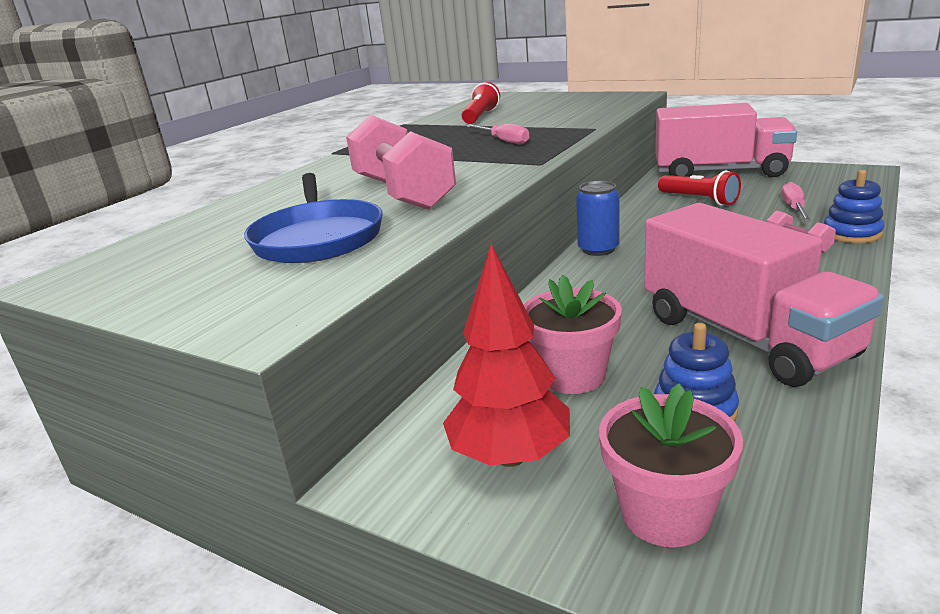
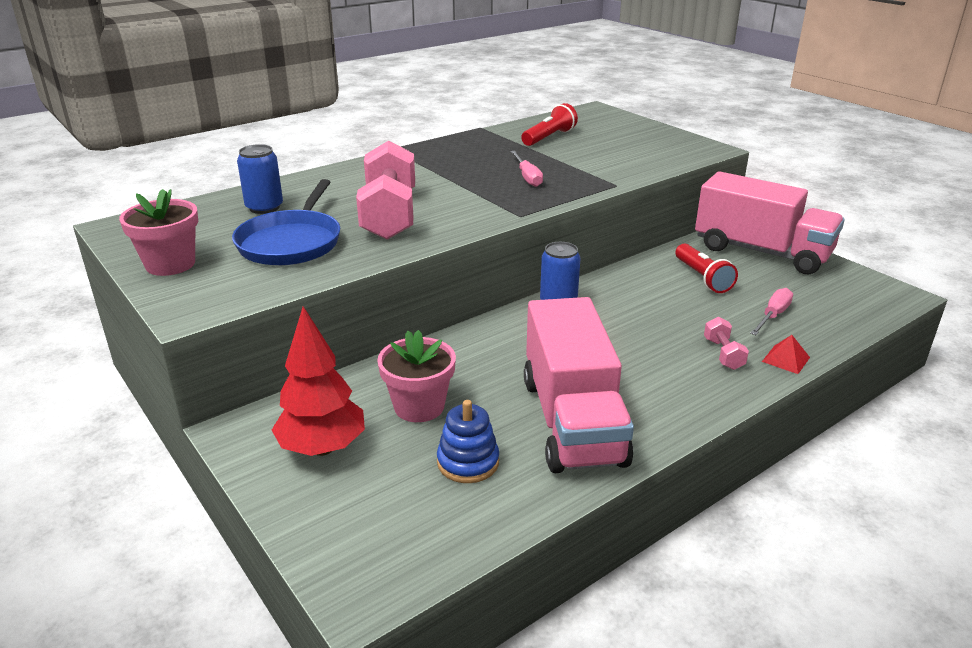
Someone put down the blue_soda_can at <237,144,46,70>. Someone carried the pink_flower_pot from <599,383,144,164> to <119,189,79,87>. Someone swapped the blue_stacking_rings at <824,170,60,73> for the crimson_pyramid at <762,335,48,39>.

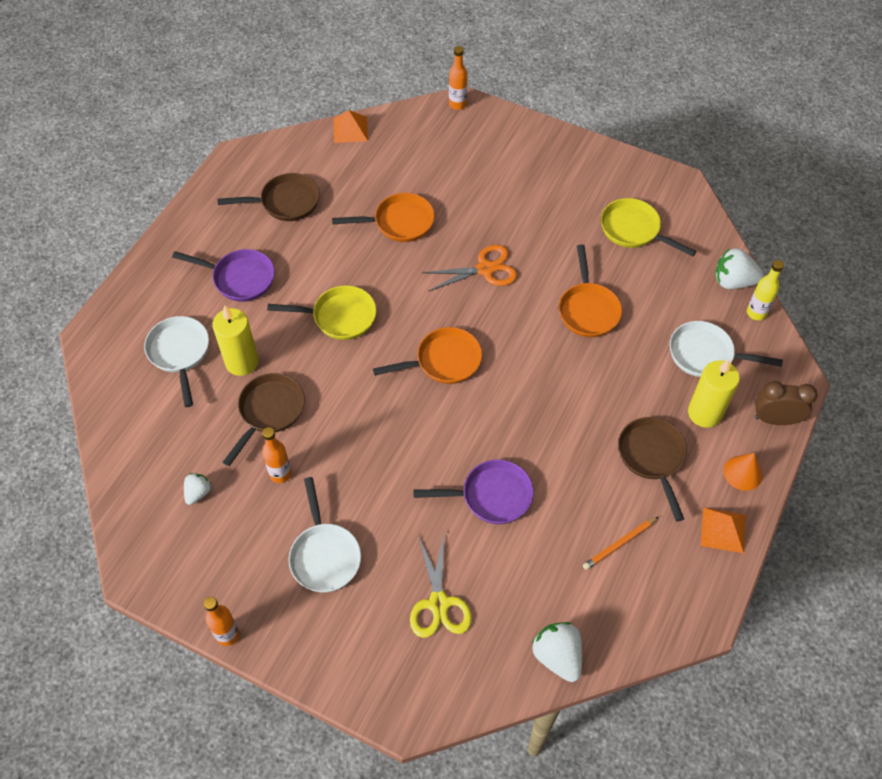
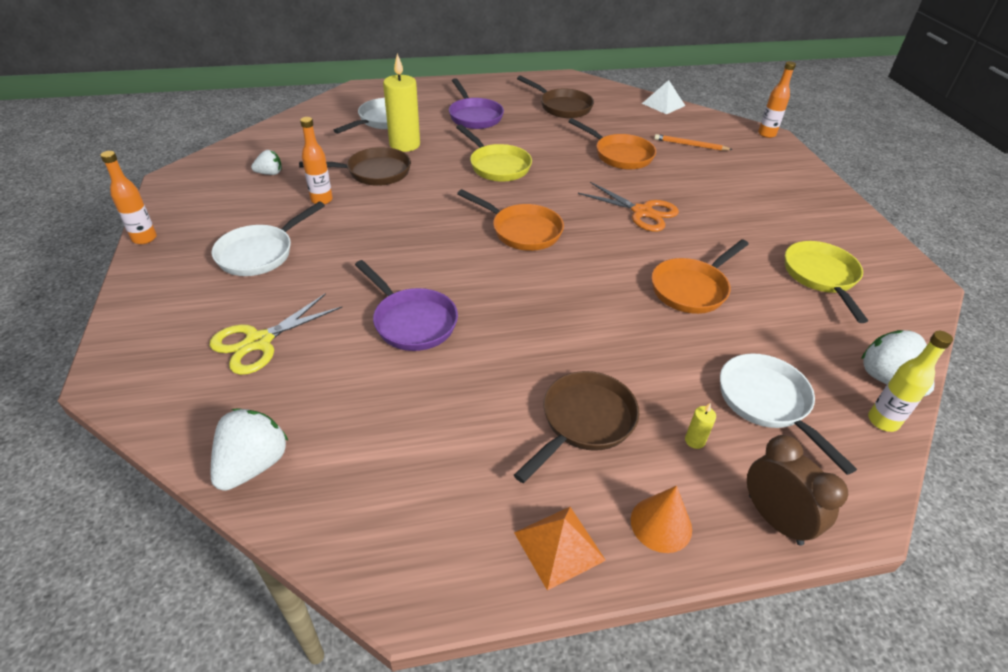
Someone carried the bright_orange_lead_pencil from <583,516,76,54> to <654,134,79,17>. Someone repainted the bright_orange_pyramid at <334,110,34,33>, which became the pure_white_pyramid at <642,80,43,34>. Someone scaled the yellow_candle at <688,359,52,69> by 0.40.

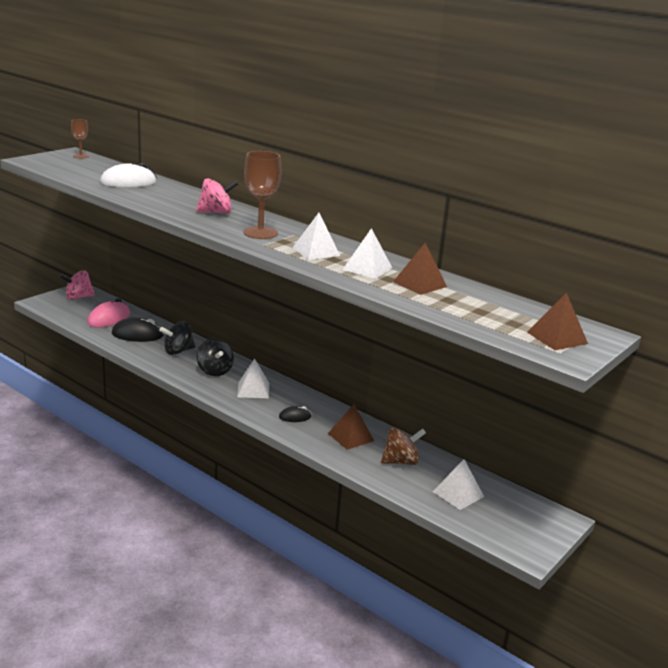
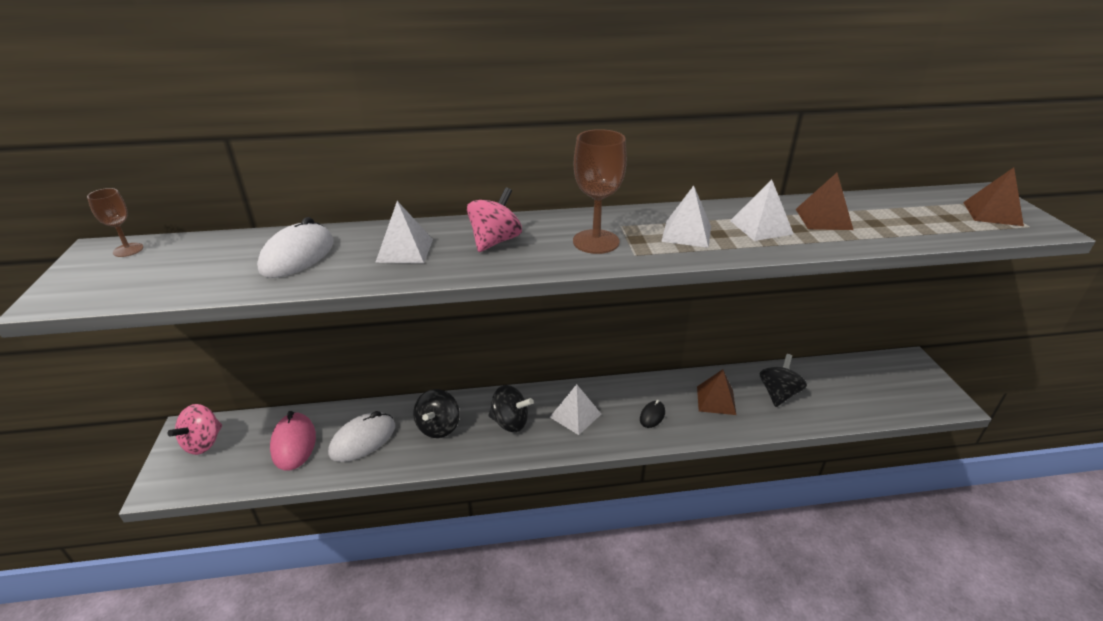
Someone carried the pure_white_pyramid from <433,459,51,51> to <375,201,58,62>. Someone repainted the ebony_computer_mouse at <112,317,52,25>, which became the pure_white_computer_mouse at <328,411,67,51>. Someone repainted the brown_toy_top at <381,427,45,38>, which became the ebony_toy_top at <760,354,47,53>.

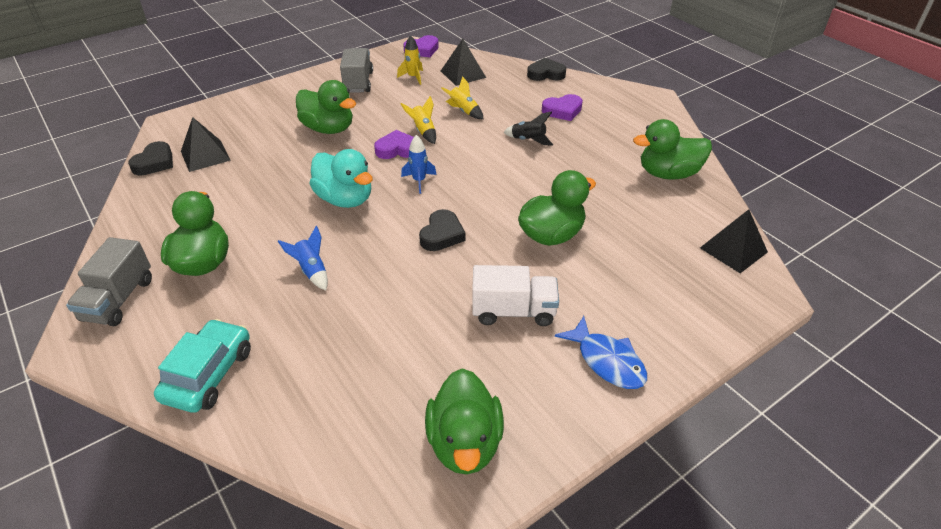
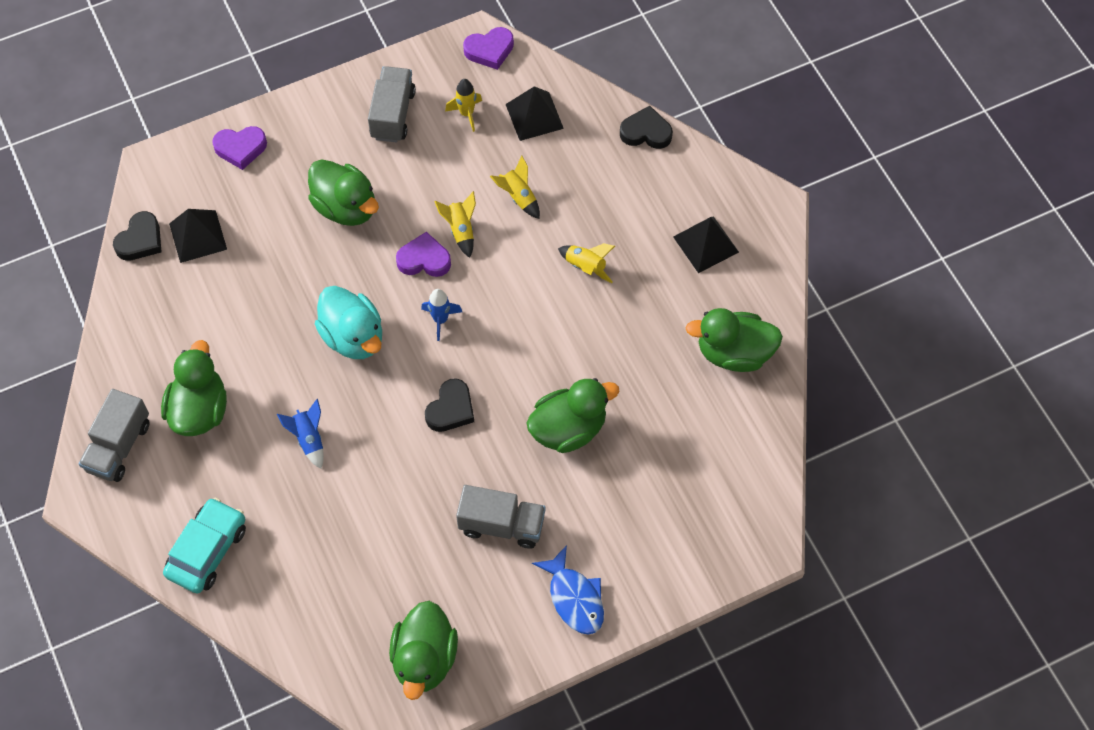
Someone carried the violet_heart_shape from <542,94,41,27> to <212,126,55,44>. Someone carried the ebony_pyramid from <700,209,68,64> to <673,216,66,57>. Someone repainted the pure_white_truck at <472,265,87,61>, which became the ash-grey_truck at <456,485,90,64>. Someone repainted the ebony_spaceship at <504,111,49,35>, which became the yellow_spaceship at <558,243,57,40>.

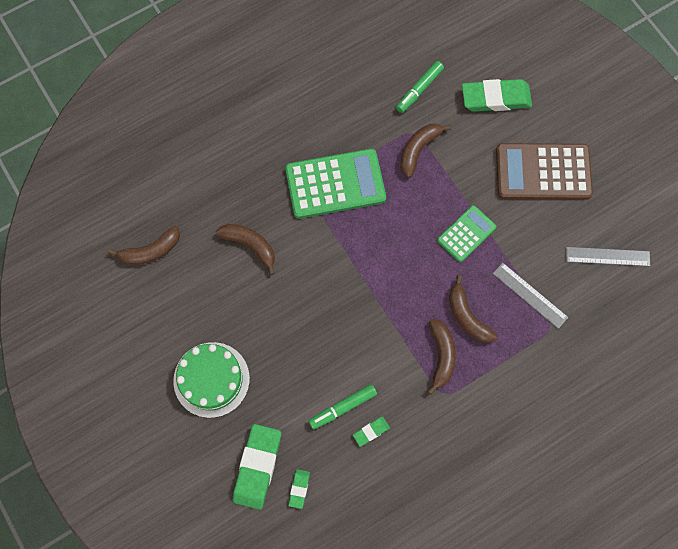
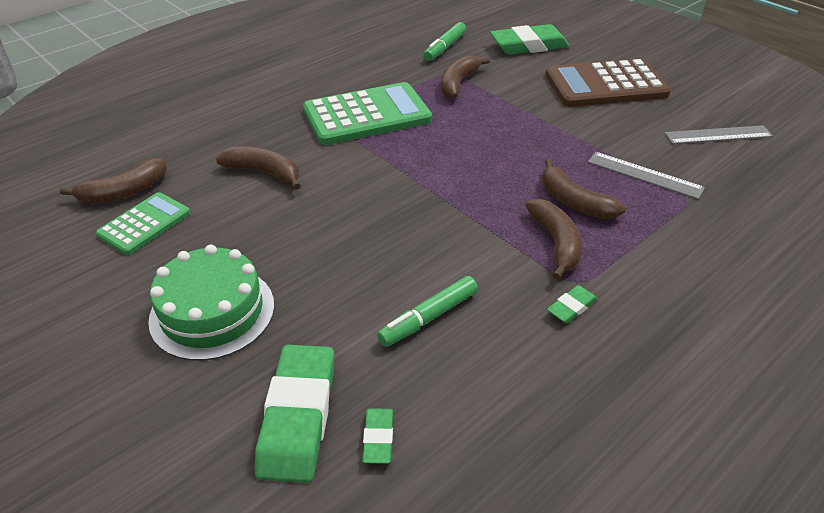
Someone carried the leaf-green_gum_eraser from <353,417,37,30> to <547,285,51,39>. Someone carried the leaf-green_calculator from <437,205,60,57> to <96,192,94,63>.

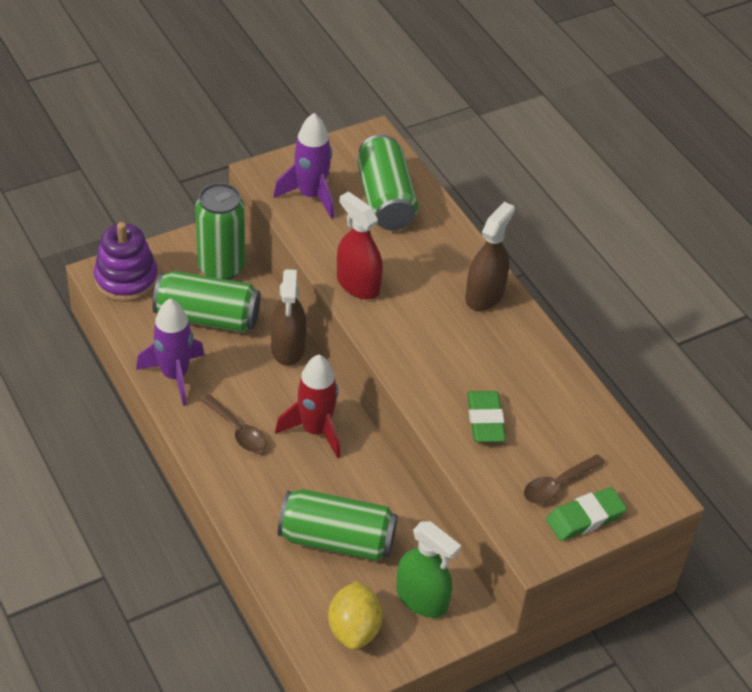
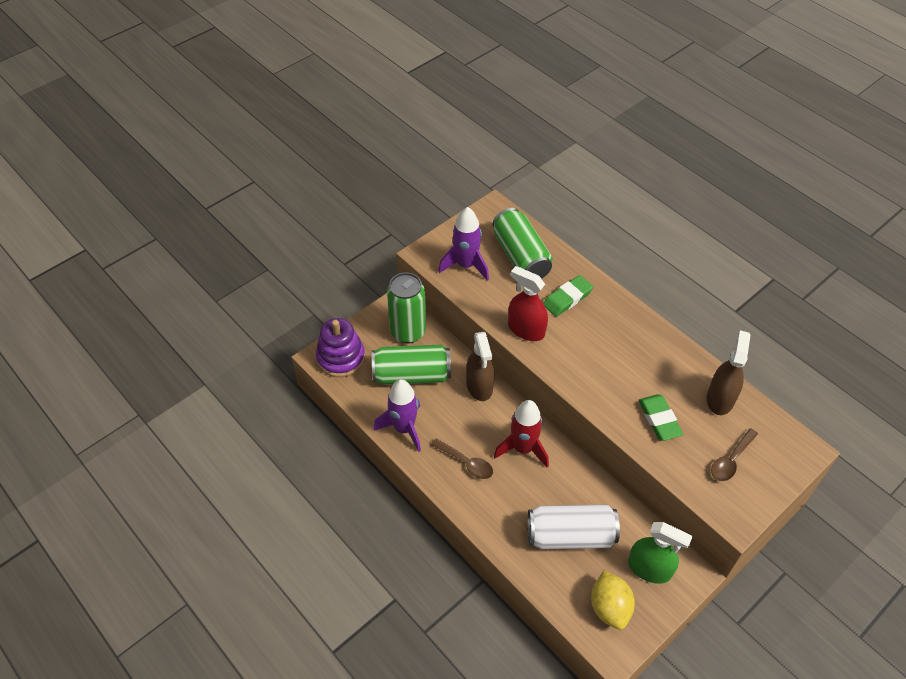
Someone carried the brown_spray_cleaner from <465,202,50,109> to <707,330,43,85>. Someone carried the leaf-green_gum_eraser from <546,487,81,54> to <543,275,50,42>. Someone repainted the leaf-green_soda_can at <278,489,120,72>, which became the pure_white_soda_can at <528,504,92,45>.

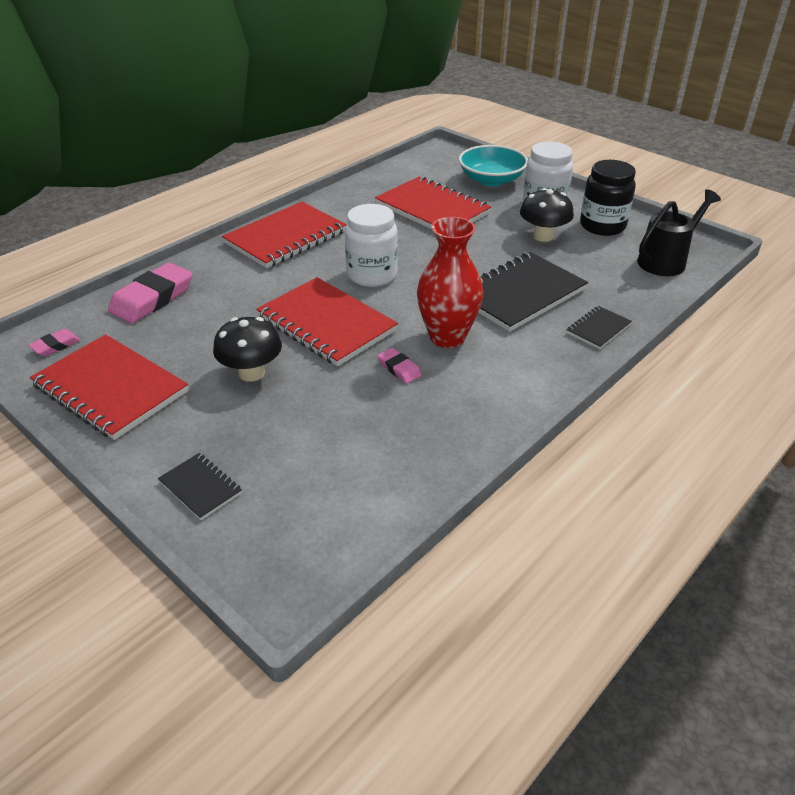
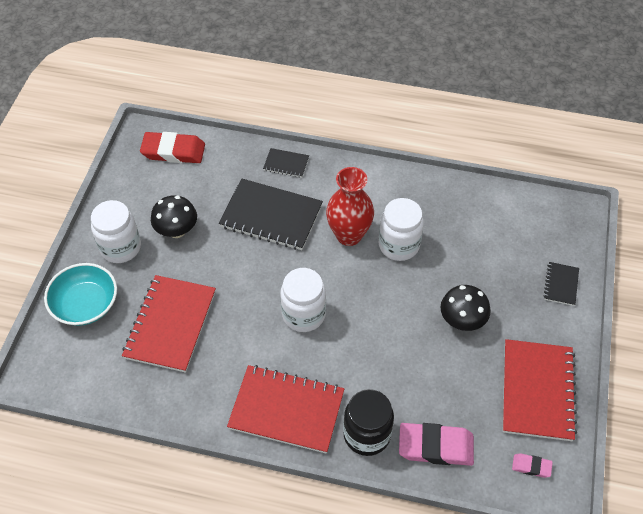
Someone took away the crimson_exercise_book at <256,277,142,89>. Someone carried the ebony_preserve_jar from <580,160,56,76> to <343,389,51,67>. Someone swapped the pink_gum_eraser at <378,348,44,36> for the pure_white_preserve_jar at <379,198,45,63>. Someone swapped the ebony_watering_can at <637,189,84,87> for the crimson_gum_eraser at <140,132,65,31>.

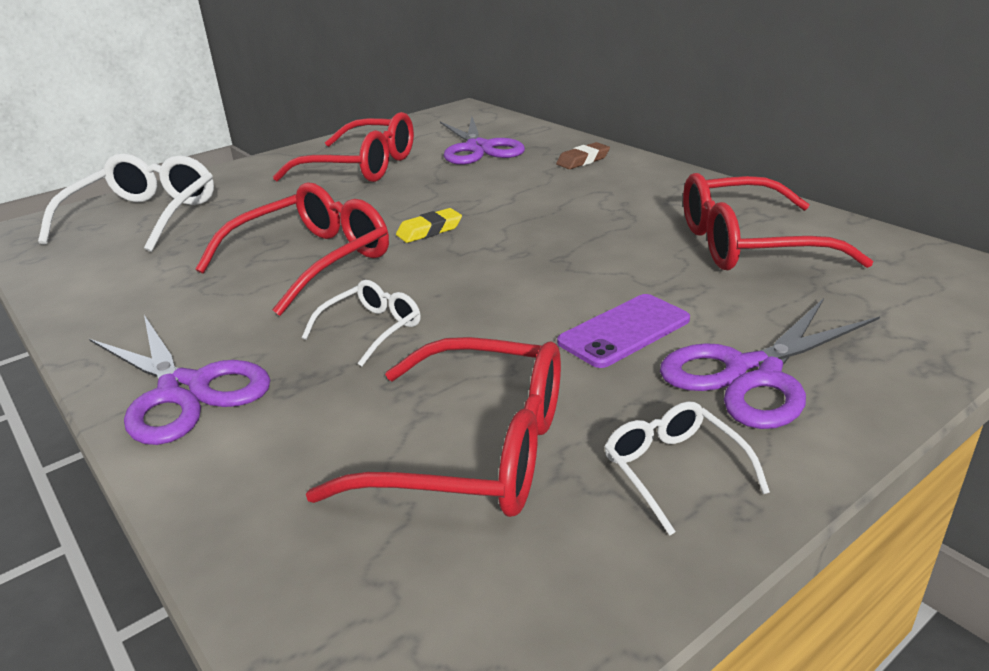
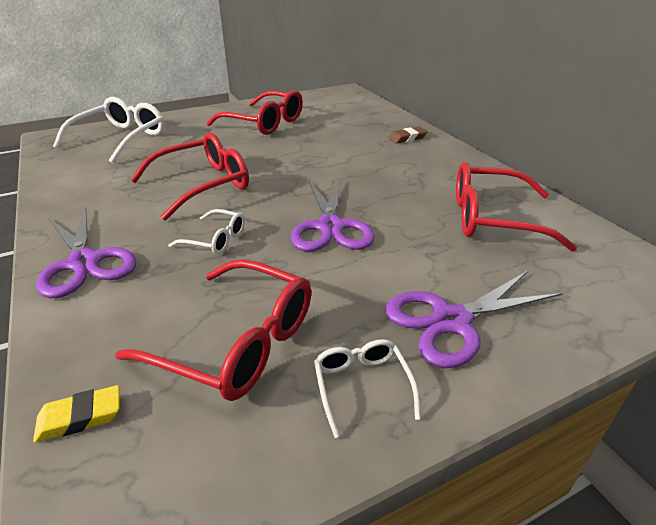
Someone took away the violet_mobile_phone at <557,294,133,74>. Someone carried the yellow_gum_eraser from <396,208,66,35> to <33,385,87,58>. Someone carried the violet_shears from <440,117,85,48> to <291,180,84,71>. Someone rotated the pure_white_eyeglasses at <302,280,119,86> by 60 degrees clockwise.

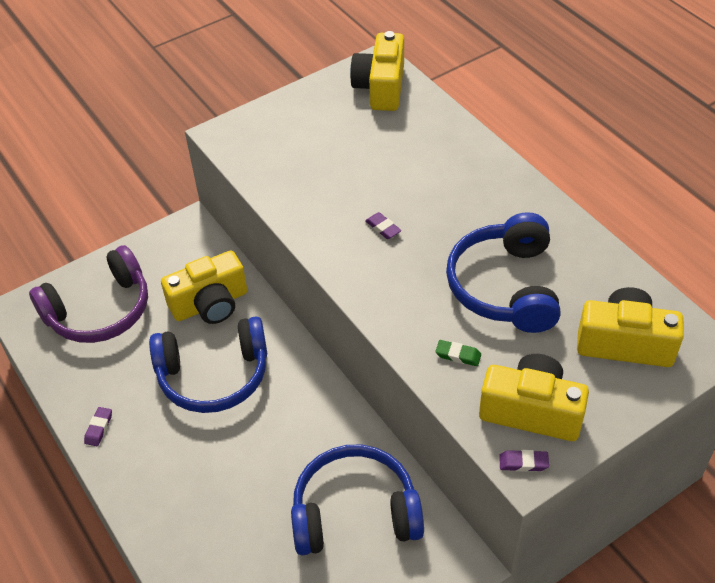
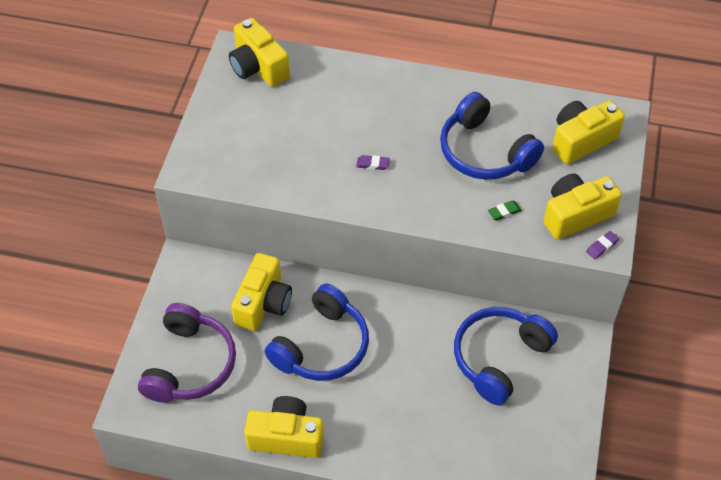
Someone swapped the violet_gum_eraser at <84,407,28,39> for the yellow_photo_camera at <244,396,80,62>.

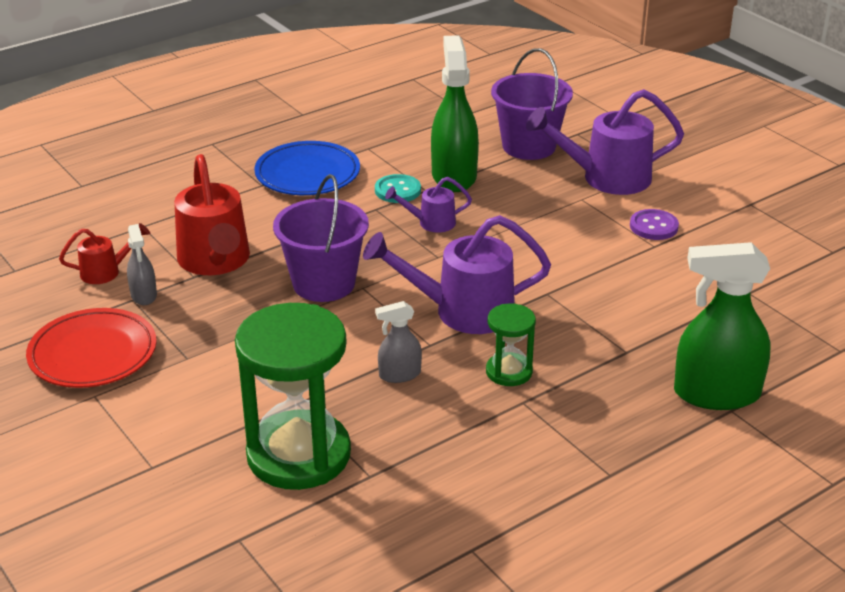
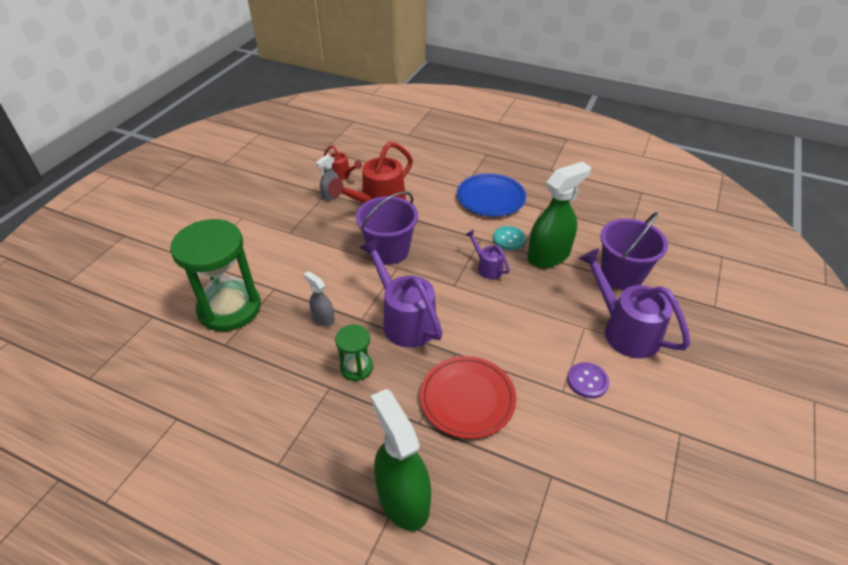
Someone carried the crimson_plate from <26,308,131,80> to <420,356,96,83>.

